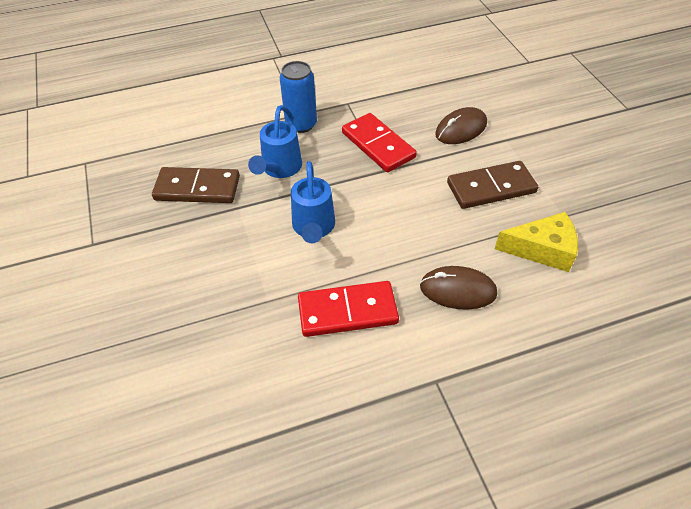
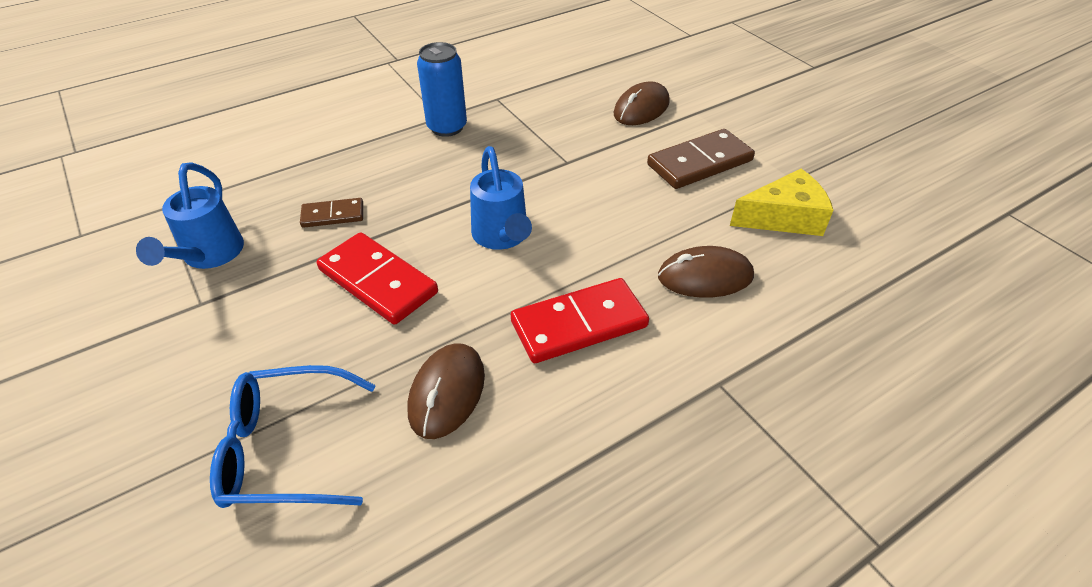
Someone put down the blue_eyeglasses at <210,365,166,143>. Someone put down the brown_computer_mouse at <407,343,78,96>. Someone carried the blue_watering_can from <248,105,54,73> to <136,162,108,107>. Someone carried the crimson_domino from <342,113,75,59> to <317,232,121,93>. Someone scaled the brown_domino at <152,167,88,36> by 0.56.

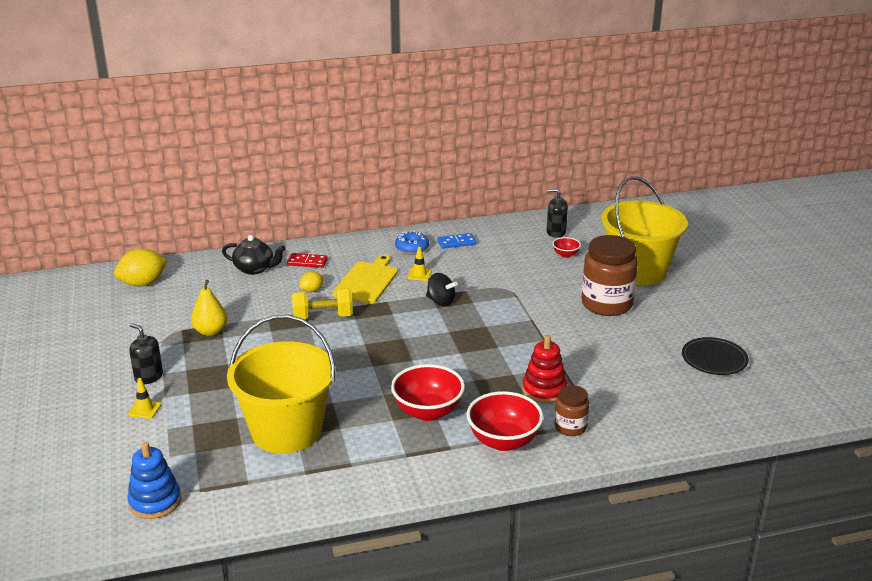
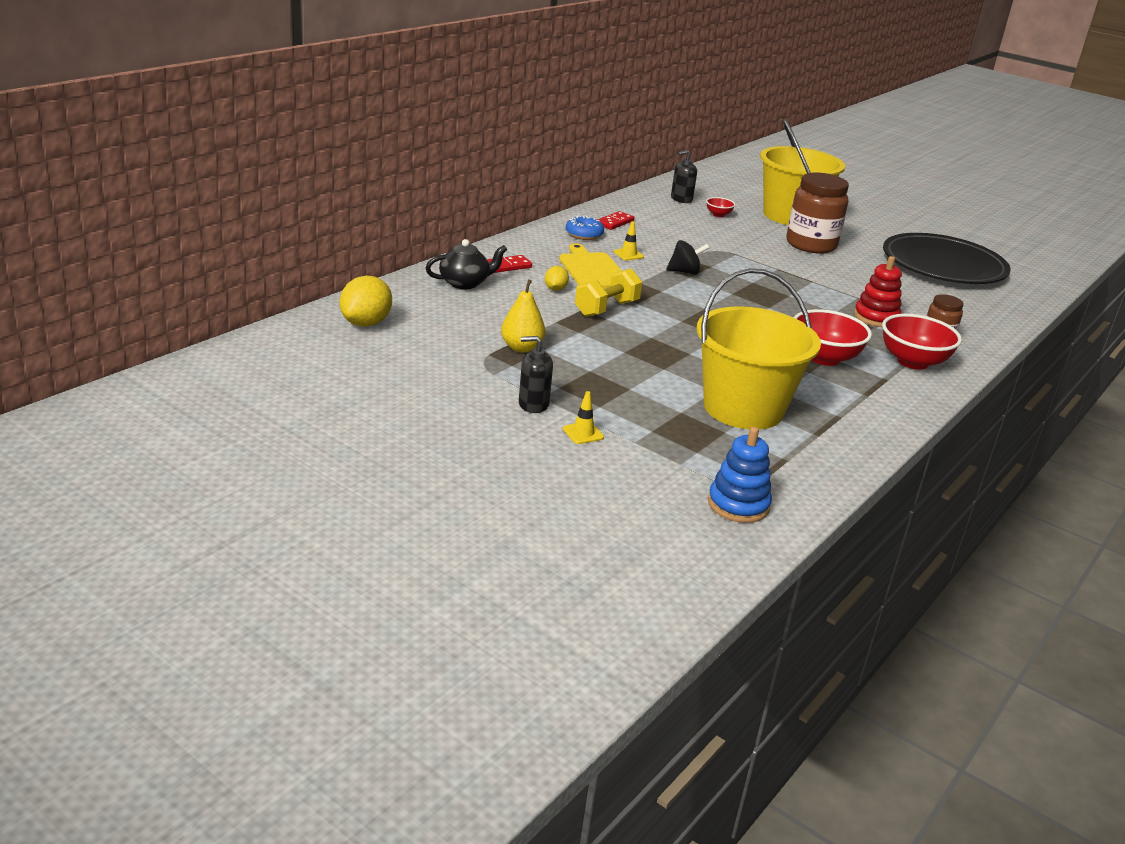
Someone repainted the blue_domino at <437,233,39,16>, which became the crimson_domino at <597,211,37,19>. Someone scaled the ebony_plate at <682,337,67,38> by 2.02.

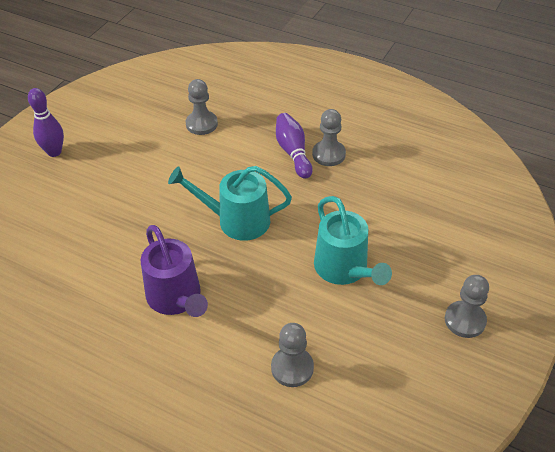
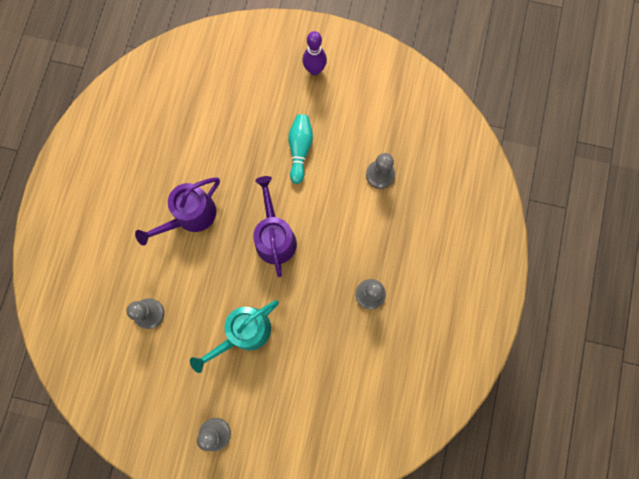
Someone took away the violet_tenpin at <276,113,37,66>. Someone put down the aqua_tenpin at <288,114,25,70>. Someone repainted the aqua_watering_can at <168,166,124,75>, which became the violet_watering_can at <253,176,44,101>.

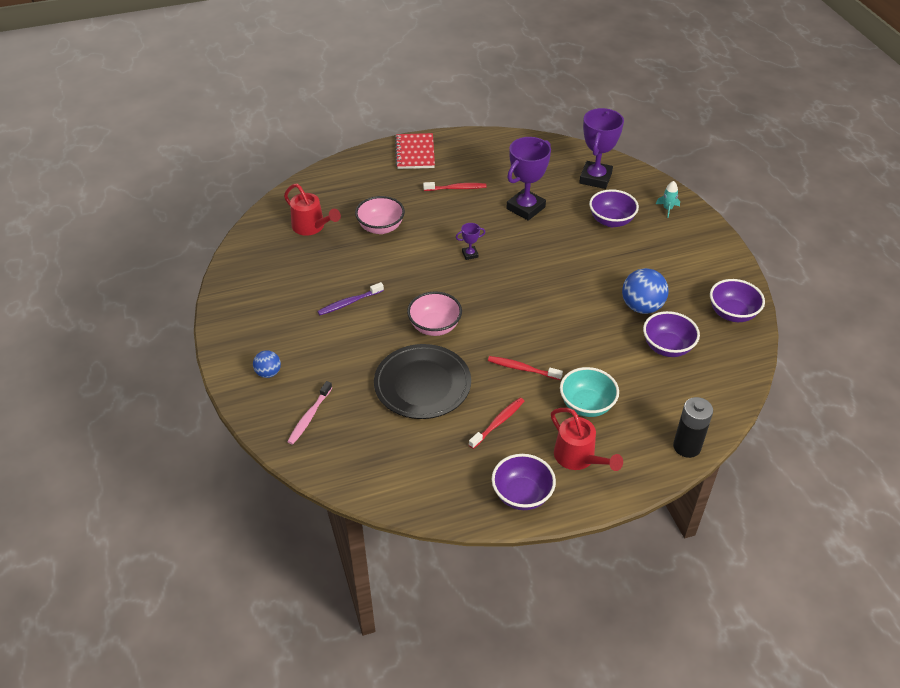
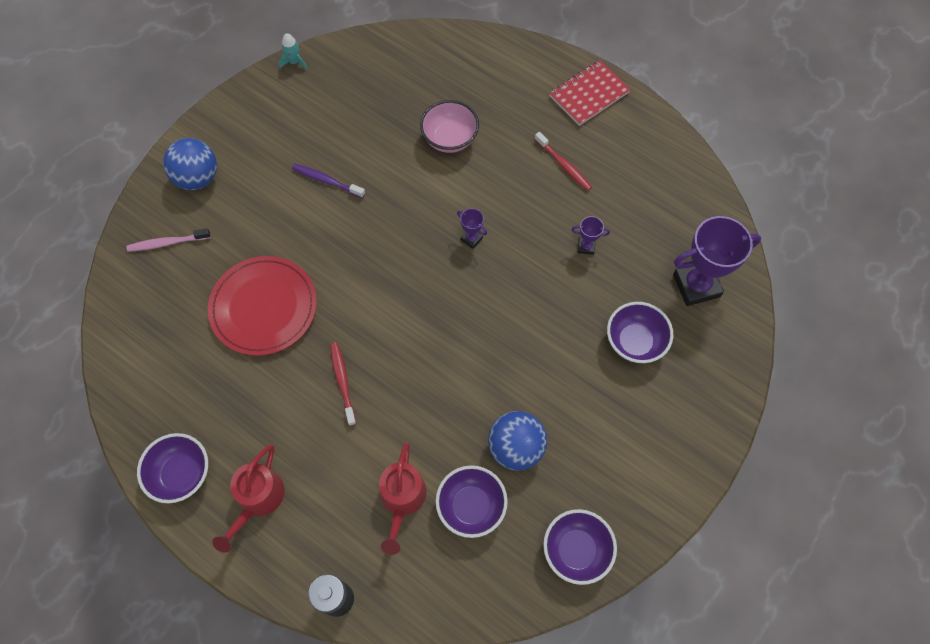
Someone took away the pink_deep_dish at <407,292,55,44>. Someone took away the crimson_toothbrush at <469,398,55,51>. Someone took away the aqua_deep_dish at <560,367,59,50>. Someone carried the crimson_watering_can from <284,184,57,52> to <379,442,47,113>. Someone carried the aqua_spaceship from <656,181,24,37> to <279,33,28,37>. Someone repainted the ebony_plate at <374,344,97,75>, which became the crimson_plate at <208,256,109,100>. Someone scaled the blue_play_ball at <253,350,28,28> by 1.75. Someone scaled the violet_trophy at <506,137,45,84> by 0.45.

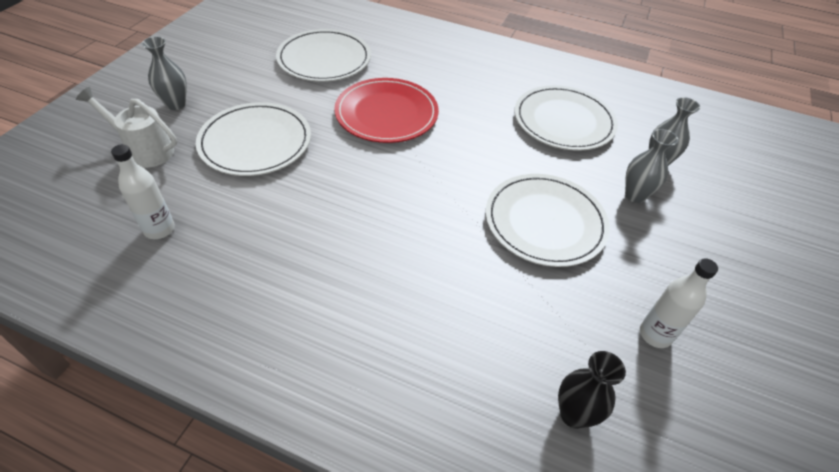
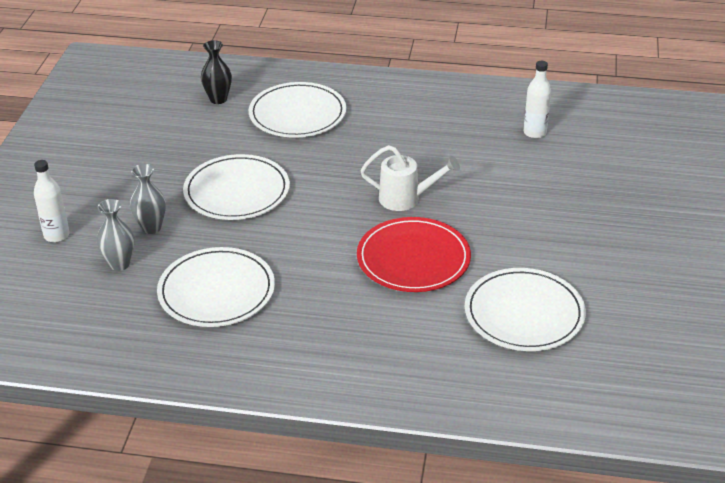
Someone took away the ash-grey_flower_vase at <142,36,45,74>. Someone carried the pure_white_watering_can from <76,87,101,81> to <361,145,99,66>. Someone carried the pure_white_plate from <196,102,115,74> to <249,82,97,56>. Someone carried the pure_white_bottle from <640,258,78,90> to <34,160,35,83>.

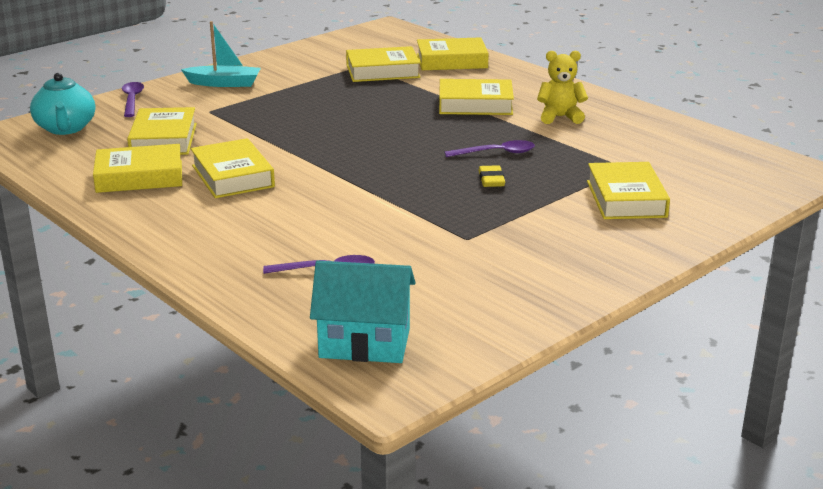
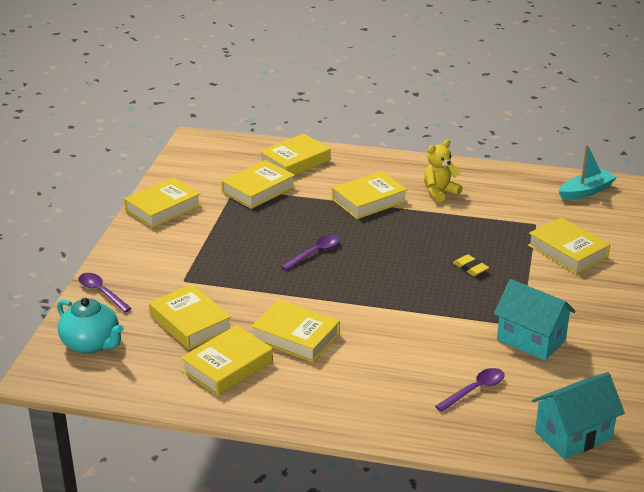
Someone put down the yellow_hardback at <124,177,77,51>. Someone put down the aqua_toy_house at <494,279,81,82>. Someone carried the aqua_toy_boat from <181,21,80,66> to <559,144,58,56>. Someone carried the violet_teaspoon from <444,140,91,17> to <281,235,59,35>.

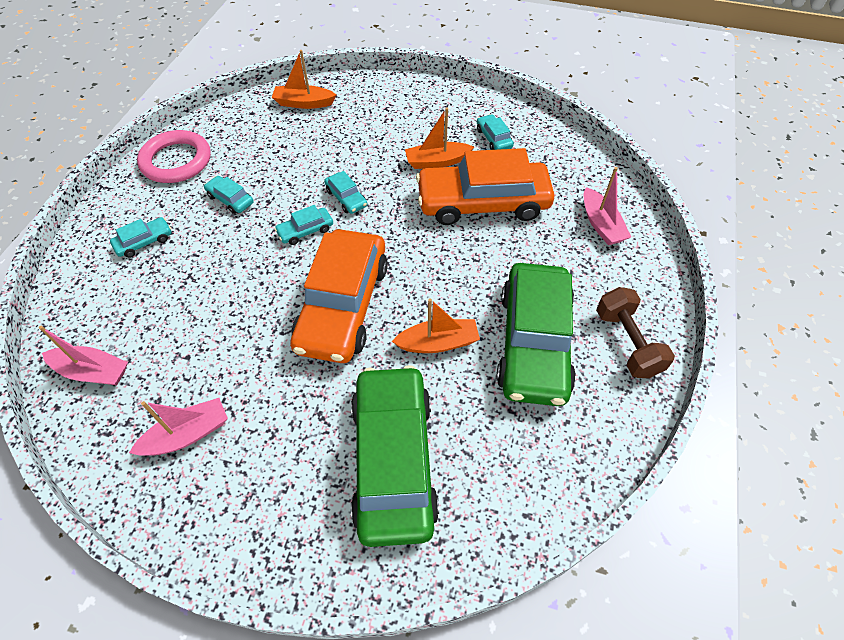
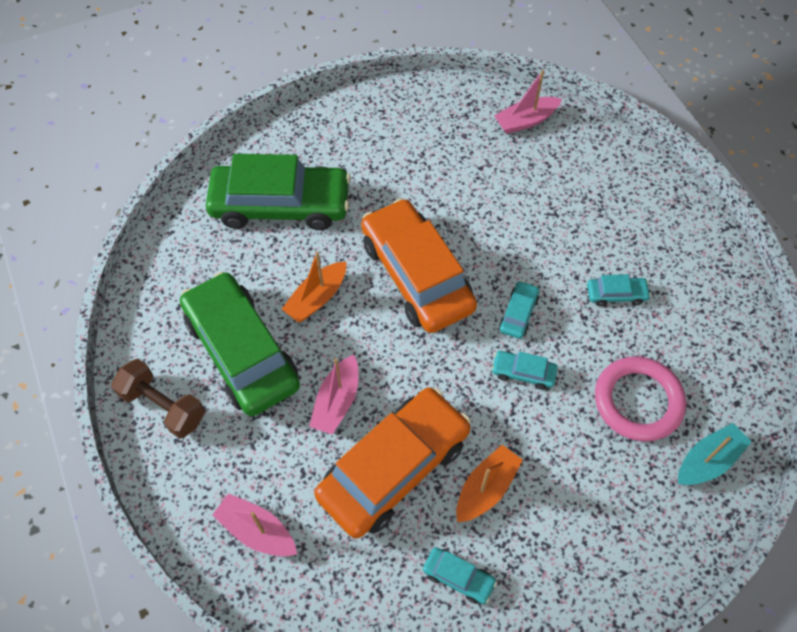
Someone took away the aqua_car at <110,217,61,41>. Someone carried the pink_toy_boat from <129,398,99,58> to <309,355,49,80>. Someone carried the pink_torus from <137,130,74,53> to <595,356,91,86>. Someone repainted the bright_orange_toy_boat at <272,50,64,59>, which became the aqua_toy_boat at <678,423,73,62>. Someone rotated the leaf-green_car at <351,365,88,182> by 45 degrees counterclockwise.

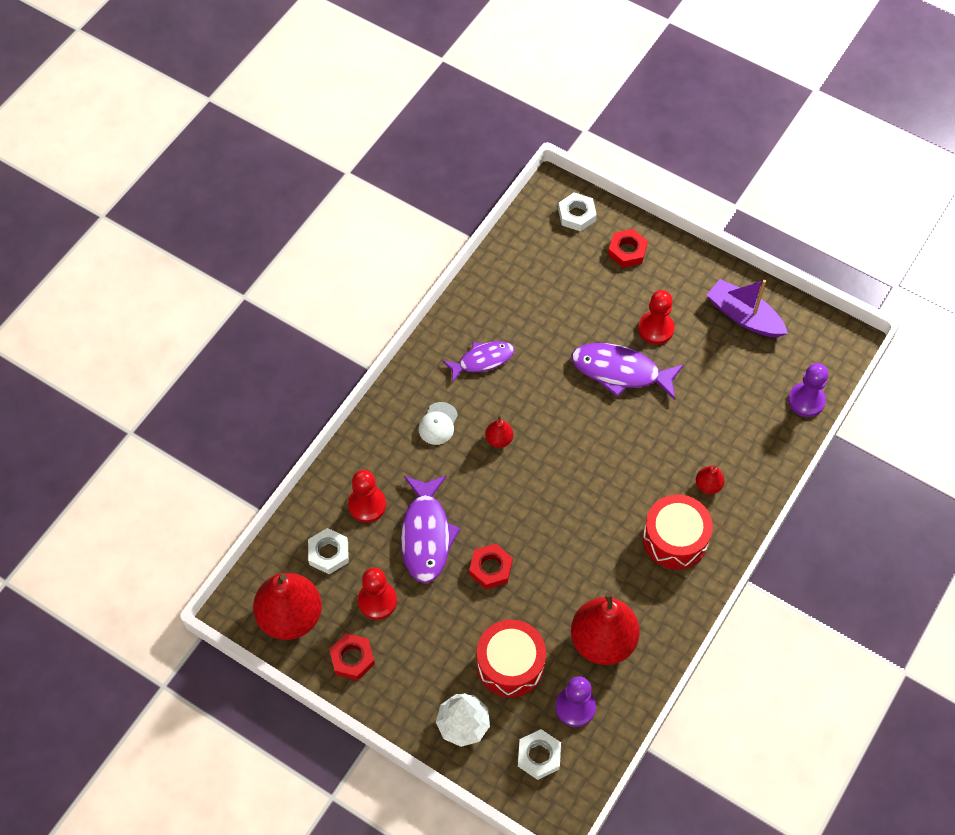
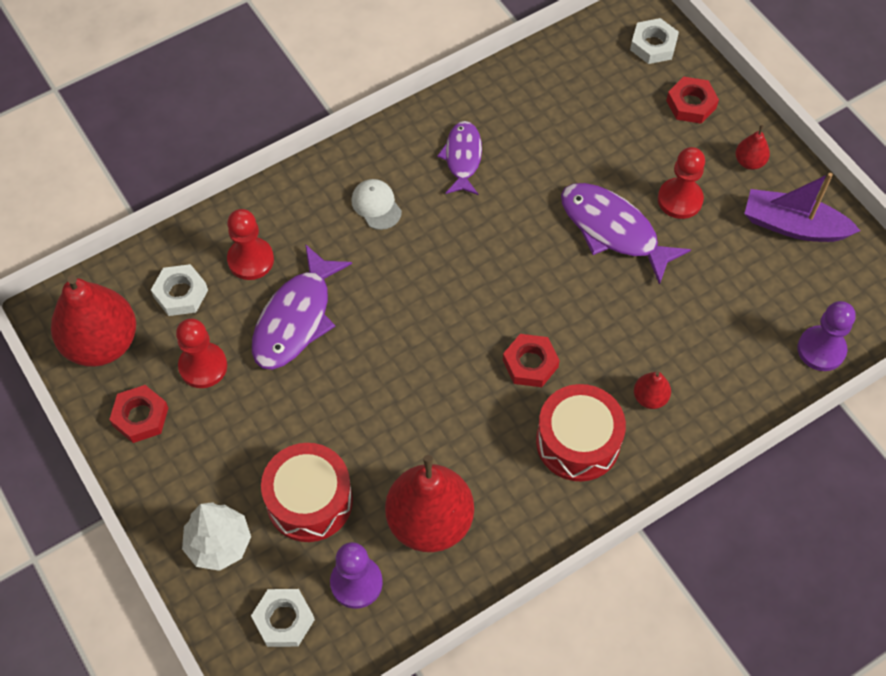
Someone carried the crimson_hex_nut from <469,544,44,45> to <503,334,57,53>. Someone carried the crimson_pear_fruit from <485,415,28,33> to <735,125,35,45>. Someone rotated the pure_white_baseball_cap at <419,402,39,43> by 105 degrees clockwise. Someone rotated the violet_toy_fish at <443,341,71,41> by 90 degrees counterclockwise. Someone rotated the violet_toy_boat at <707,279,81,58> by 45 degrees counterclockwise.

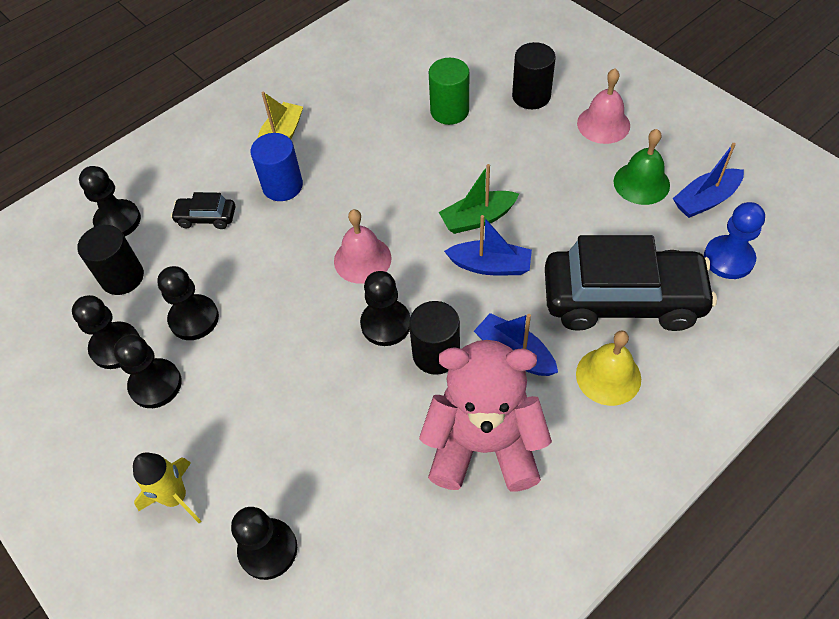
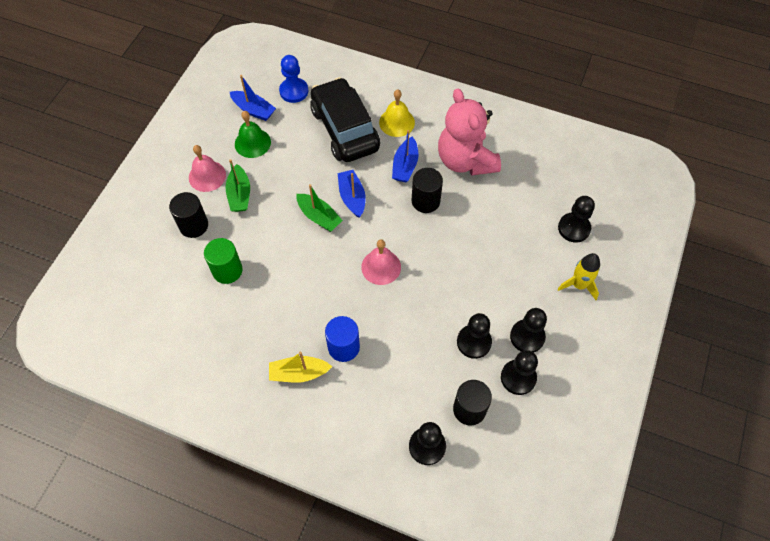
Someone took away the ebony_car at <171,192,64,37>. Someone took away the ebony_chess_pawn at <360,271,50,75>. Someone put down the leaf-green_toy_boat at <226,159,24,53>.

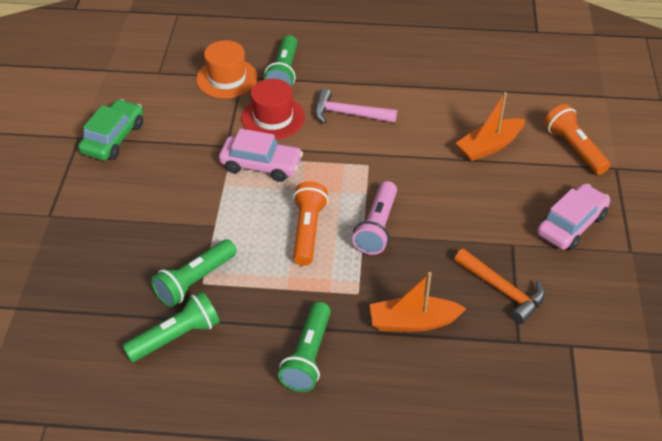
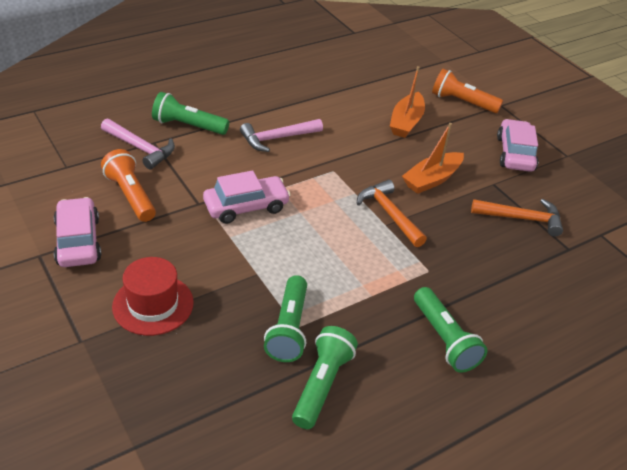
Someone carried the crimson_tall_hat from <241,79,64,61> to <112,257,82,79>. Someone carried the bright_orange_torch from <293,181,36,85> to <101,149,55,73>. Someone carried the bright_orange_toy_boat from <370,272,97,60> to <402,123,62,71>. Someone swapped the bright_orange_tall_hat at <196,40,62,59> for the pink_hammer at <101,118,74,52>. Someone swapped the pink_torch at <352,181,45,74> for the bright_orange_hammer at <357,179,70,68>. Someone repainted the leaf-green_car at <78,99,65,61>, which became the pink_car at <54,197,48,70>. Someone rotated the leaf-green_torch at <264,35,33,52> by 135 degrees clockwise.

